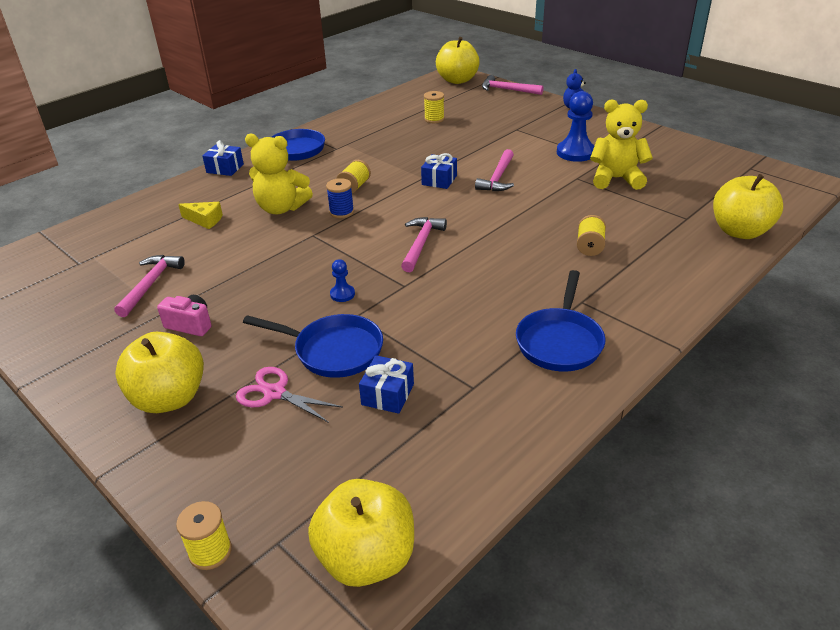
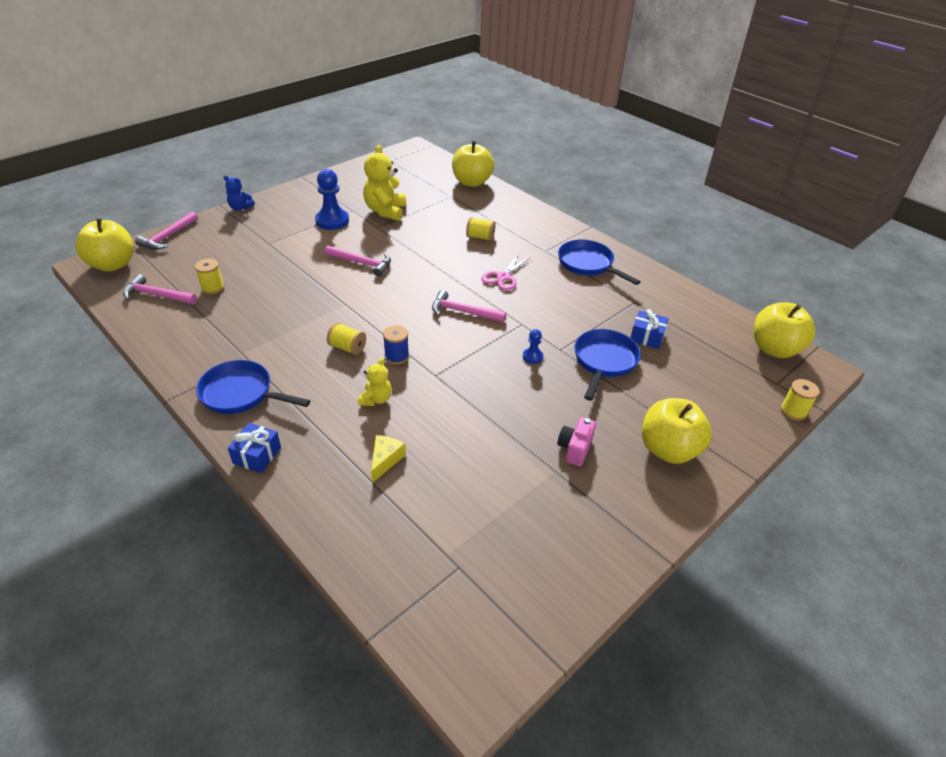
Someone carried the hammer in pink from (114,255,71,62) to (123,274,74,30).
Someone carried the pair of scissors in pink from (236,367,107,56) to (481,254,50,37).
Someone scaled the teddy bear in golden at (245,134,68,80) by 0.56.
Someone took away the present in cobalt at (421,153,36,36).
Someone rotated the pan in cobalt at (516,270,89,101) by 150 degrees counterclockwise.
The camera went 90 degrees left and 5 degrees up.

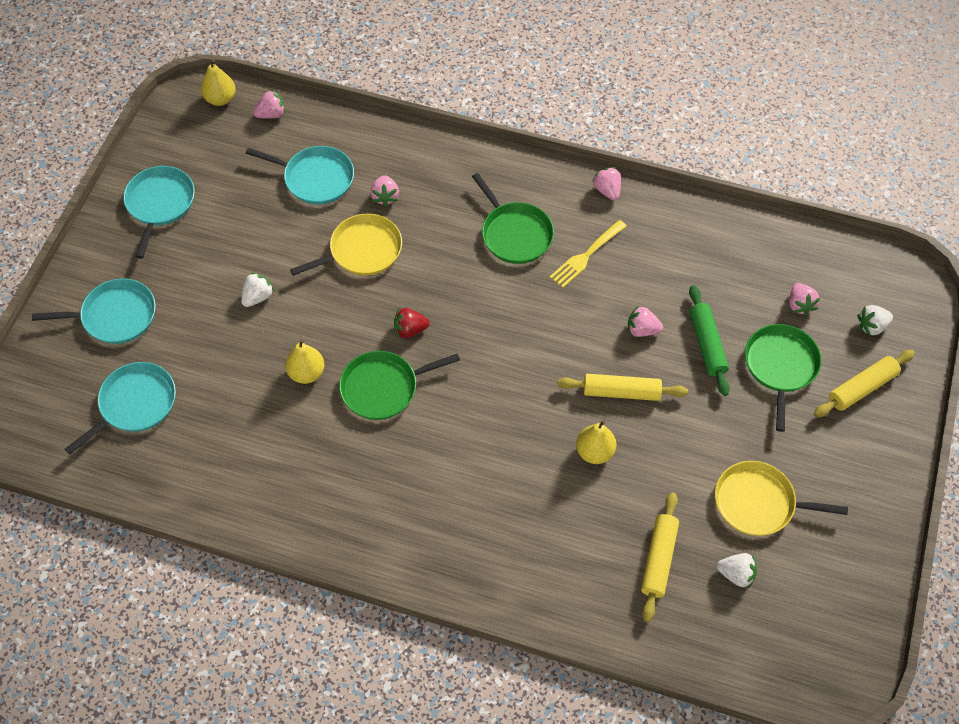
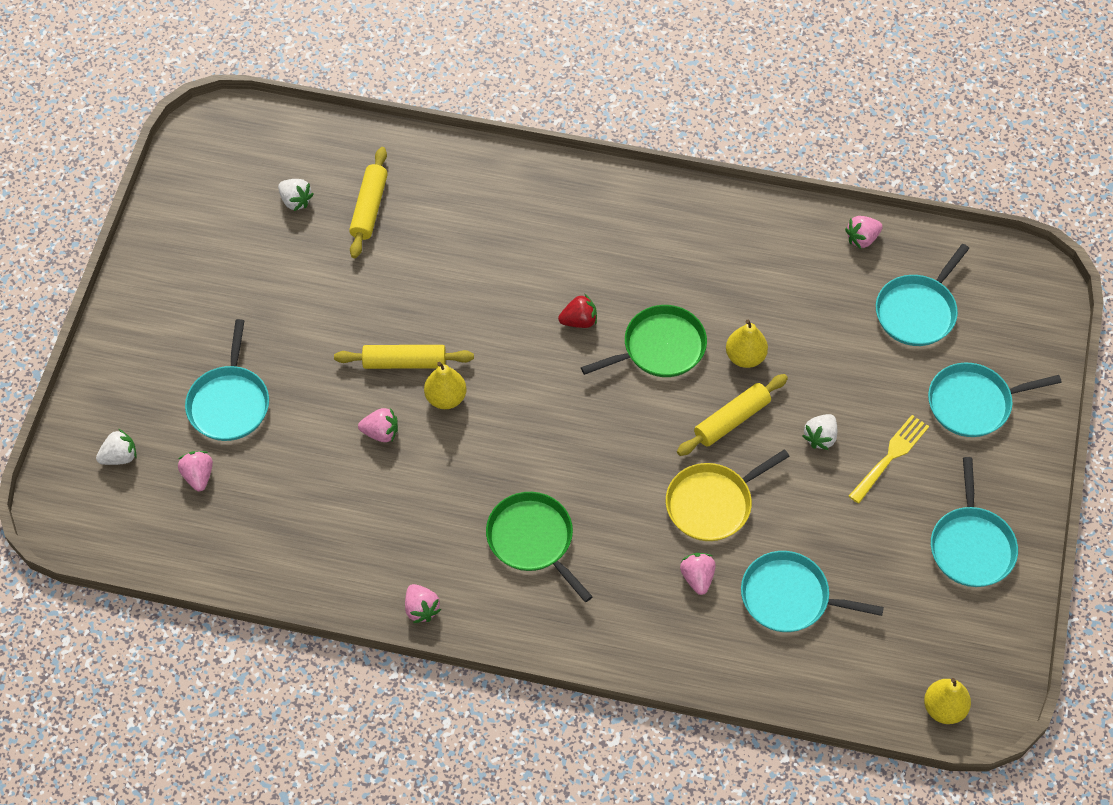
Someone carried the berry in pink from (253,90,32,29) to (845,216,38,33).
Someone carried the berry in crimson from (394,308,36,30) to (558,294,39,34).
Someone carried the table fork in golden from (550,220,77,68) to (849,415,80,88).
Someone carried the pear in golden from (576,420,40,44) to (424,362,42,47).
Someone took away the dough roller in leaf-green at (689,285,41,111).
Someone took away the pan in golden at (715,461,133,75).
Someone rotated the berry in white at (717,553,40,35) by 150 degrees counterclockwise.
Someone repainted the pan in leaf-green at (745,324,77,108), which became the pan in turquoise at (185,319,84,122).
Someone carried the dough roller in golden from (814,350,101,67) to (677,374,111,82).
The camera went 175 degrees right and 0 degrees up.

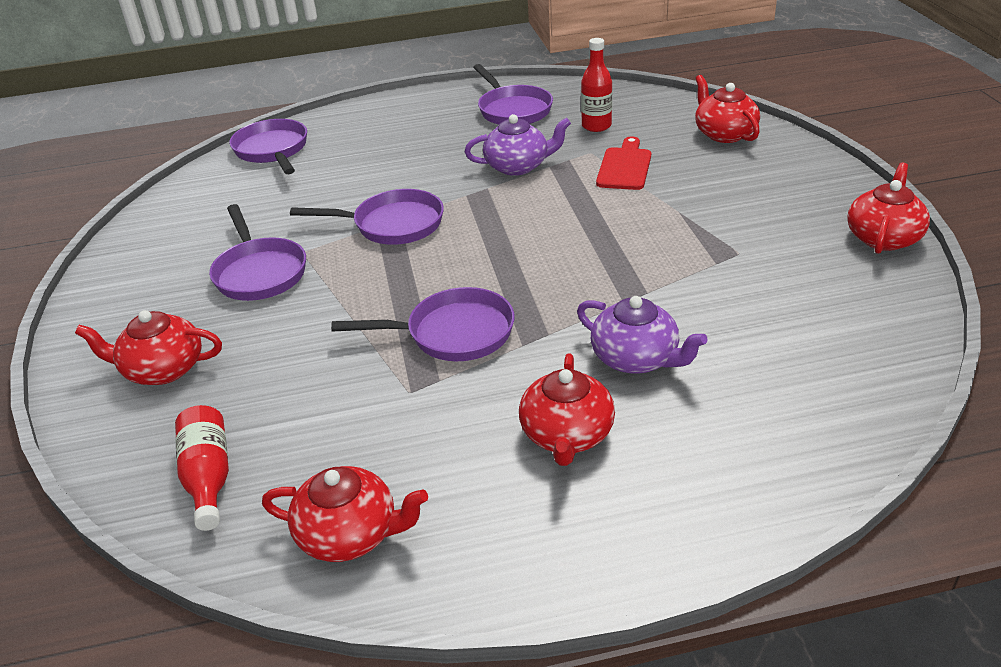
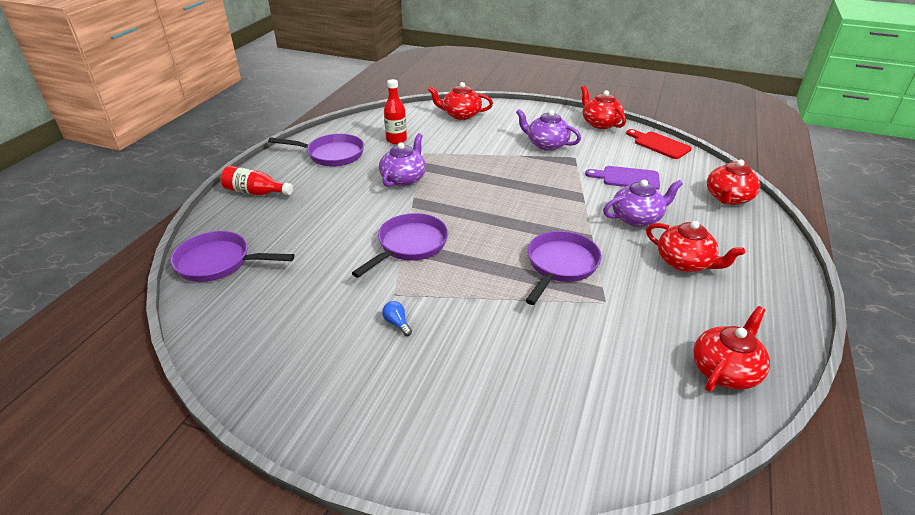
Someone carried the teapot in crimson from (75,310,147,75) to (707,159,53,46).
Someone carried the drink bottle in crimson from (175,405,54,126) to (221,166,72,30).
Someone swapped the pan in purple at (209,204,97,97) for the lightbulb in cobalt at (382,301,30,35).
Someone carried the cutting board in crimson from (596,136,55,54) to (626,129,66,30).
Someone put down the teapot in purple at (516,109,65,42).
Someone put down the cutting board in purple at (585,166,75,24).
The camera went 60 degrees left and 0 degrees up.

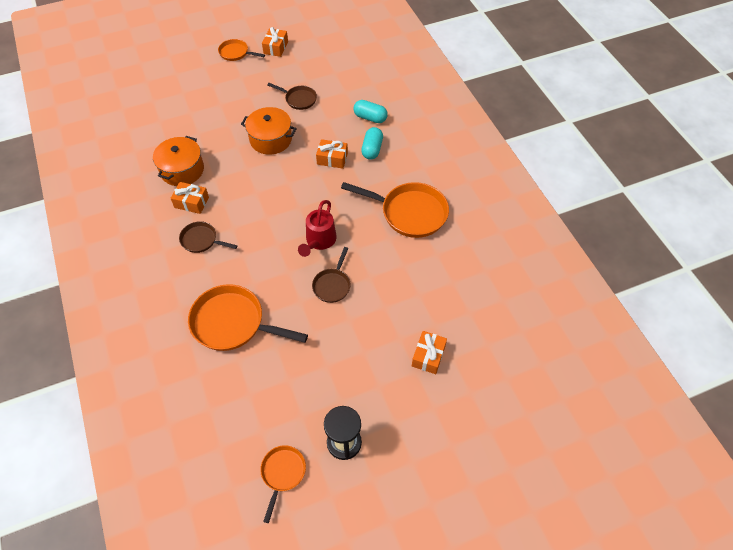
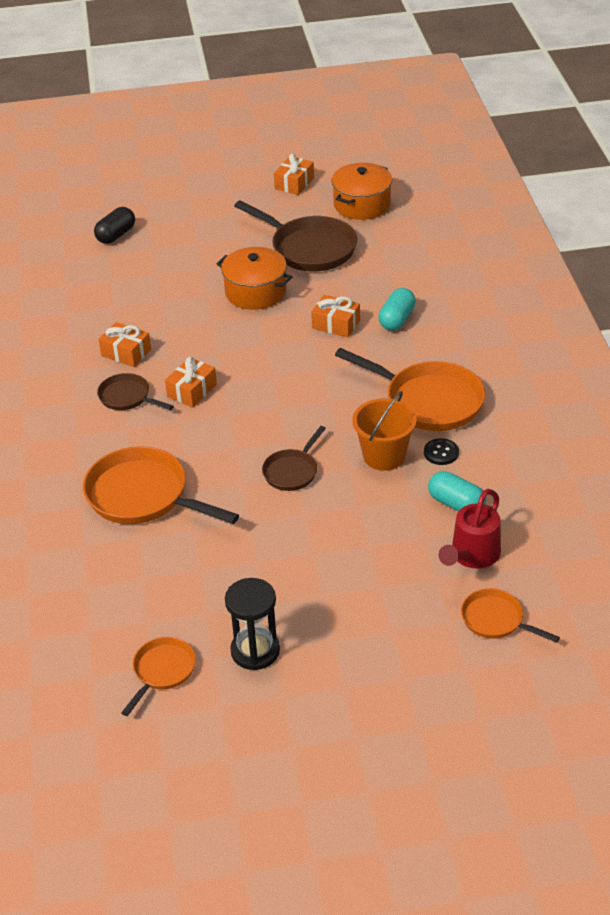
Someone carried the cooking pot in orange-coloured from (153,136,51,50) to (331,163,61,57).
Someone carried the pan in orange-coloured from (218,39,47,22) to (461,588,99,55).
Someone scaled the pan in russet at (267,83,50,27) by 1.84.
Someone carried the sprinkling can in crimson from (298,200,39,57) to (439,489,62,79).
Someone carried the pill shape in turquoise from (354,100,34,23) to (428,471,58,40).
Someone carried the present in orange-coloured from (412,331,35,43) to (165,357,52,51).
Someone put down the pill shape in jet-black at (94,207,41,37).
Someone put down the pail in orange-coloured at (352,391,65,80).
Someone put down the shirt button in jet-black at (424,438,35,27).
The camera went 15 degrees right and 15 degrees down.

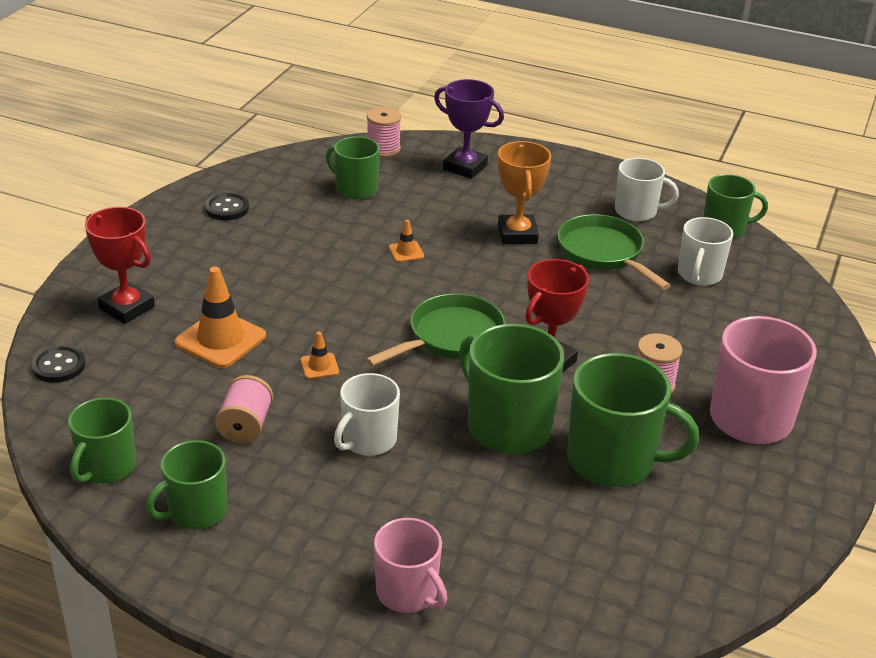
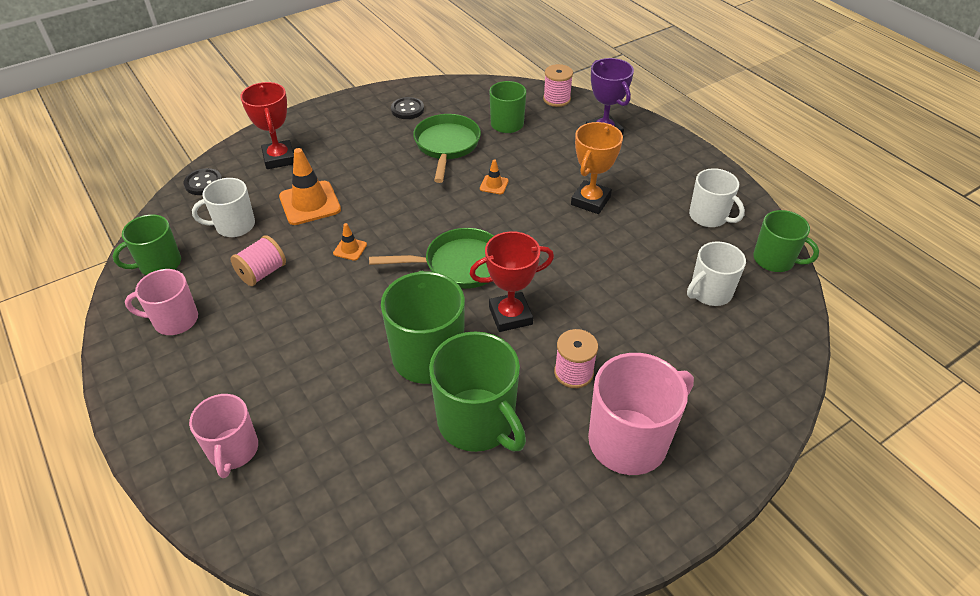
Someone repainted the mug in leaf-green at (146,440,81,89), which became the mug in pink at (125,269,73,66).
Someone carried the mug in white from (334,373,66,83) to (192,178,63,59).
Someone carried the pan in leaf-green from (558,214,113,76) to (413,114,68,69).
The camera went 35 degrees right and 10 degrees up.

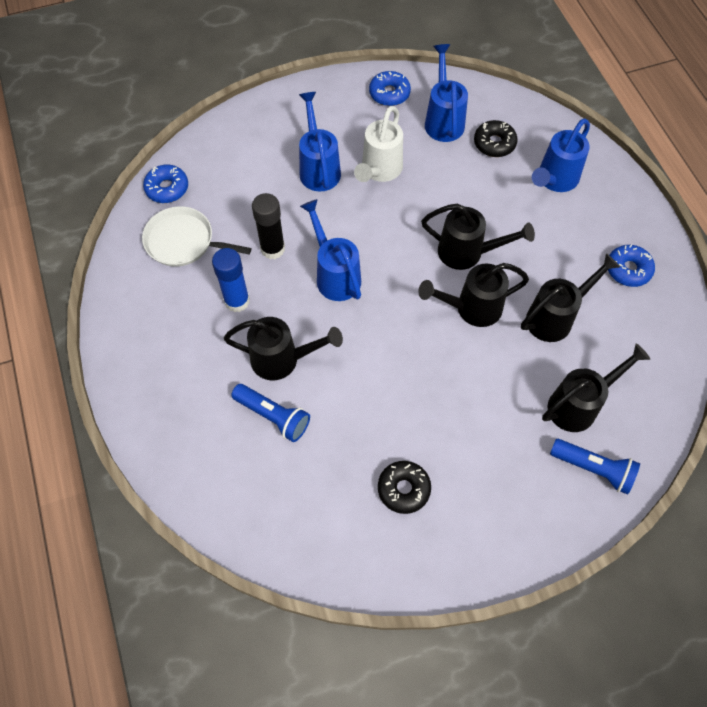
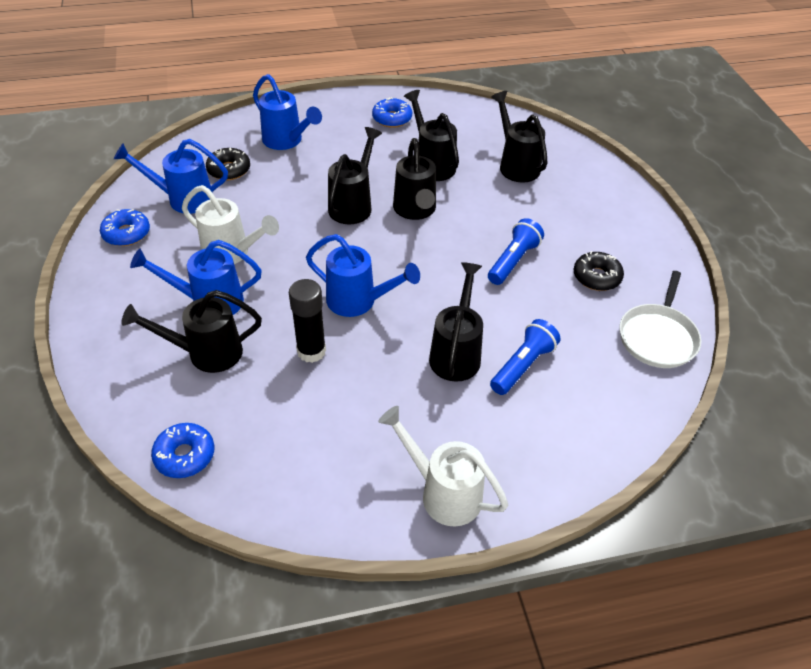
Someone carried the pan in white from (142,206,109,61) to (619,271,82,97).
Someone took away the glue stick in cobalt at (212,248,38,64).
Someone rotated the sprinkling can in cobalt at (300,199,61,102) by 135 degrees counterclockwise.
Someone carried the pocket torch in cobalt from (550,439,90,55) to (488,218,56,67).
Someone put down the sprinkling can in jet-black at (121,290,141,83).
Someone put down the sprinkling can in white at (378,406,130,121).
The camera went 85 degrees left and 15 degrees down.

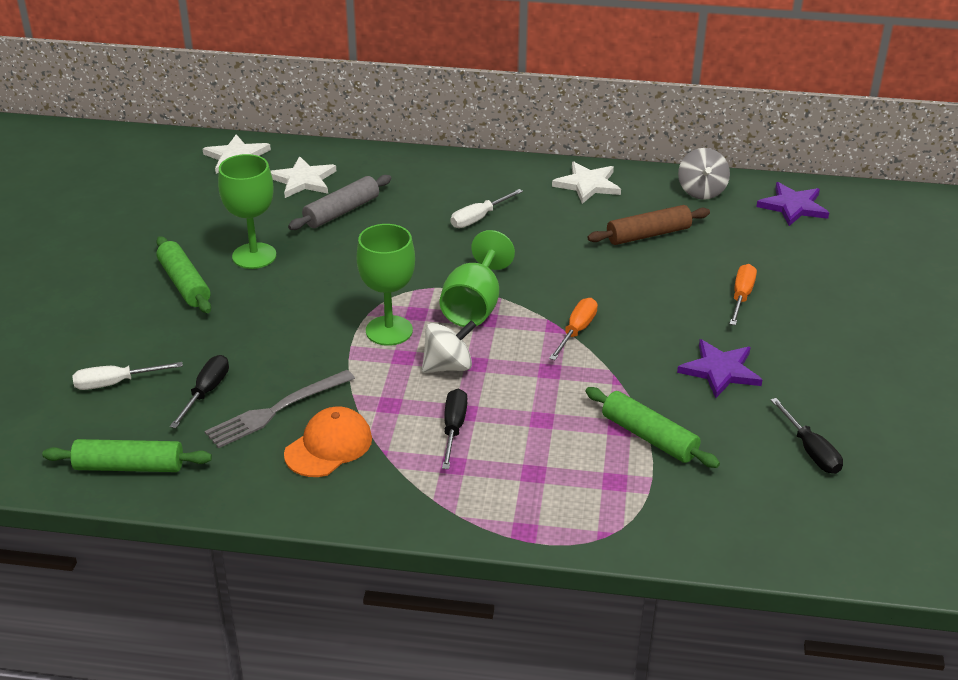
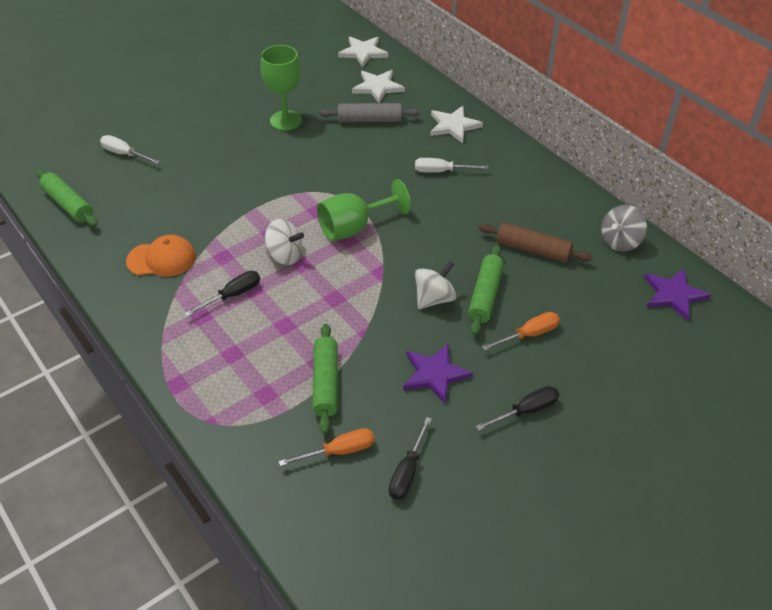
Someone carried the dough roller in leaf-green from (156,236,55,77) to (468,245,36,90).
Someone carried the hand screwdriver in jet-black from (170,355,59,73) to (476,386,83,45).
Someone took away the table fork in gray at (205,370,150,78).
Someone took away the chalice in leaf-green at (357,224,58,122).
Someone carried the hand screwdriver in orange-coloured from (549,298,49,62) to (279,428,95,38).
Someone carried the five-pointed star in white from (552,161,69,43) to (430,106,53,37).
Someone put down the whirligig in white at (415,260,42,49).
The camera went 45 degrees right and 10 degrees up.

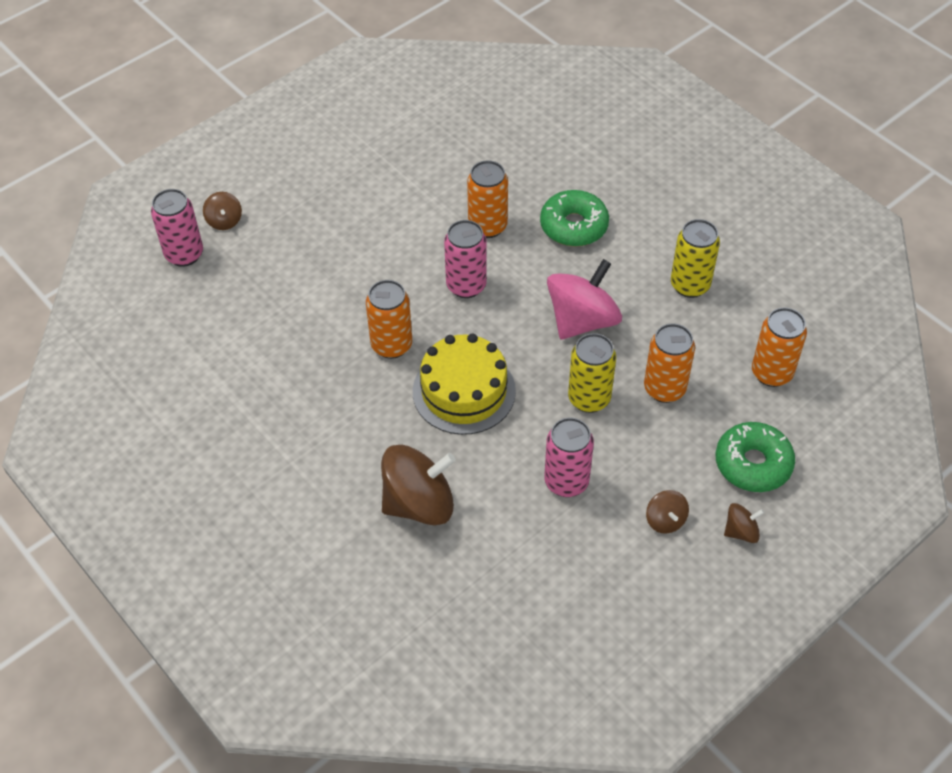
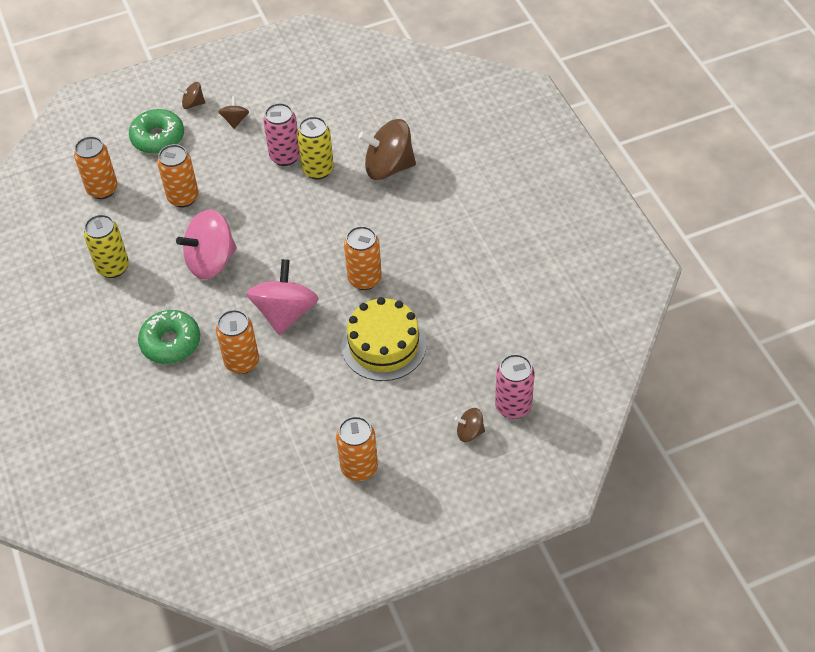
Someone rotated the whirligig in russet at (203,192,39,38) by 90 degrees counterclockwise.
Someone carried the layer cake in golden from (413,333,103,102) to (341,297,86,84).
Someone swapped the tin in pink at (444,220,43,78) for the whirligig in pink at (247,259,72,76).
Someone carried the tin in golden from (568,333,48,80) to (297,116,37,64).
Someone put down the tin in orange-coloured at (336,416,42,65).
The camera went 160 degrees left and 0 degrees up.

